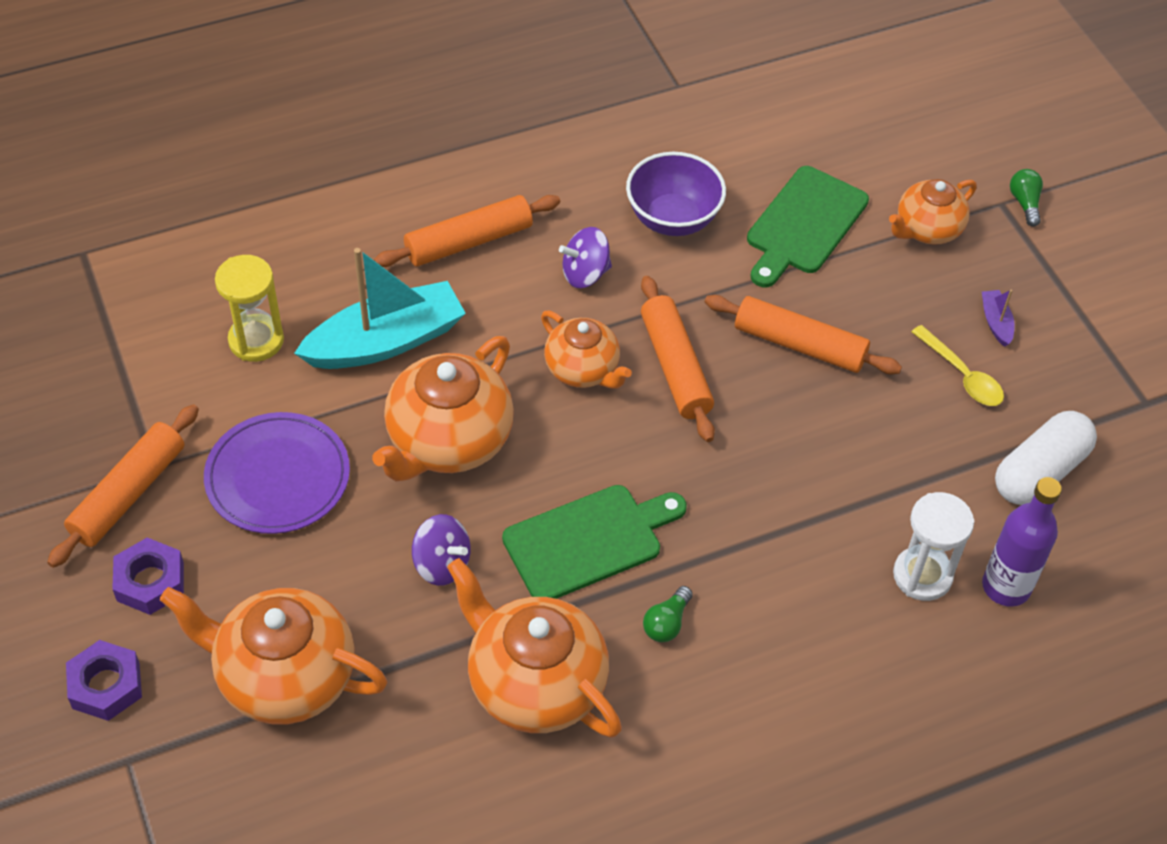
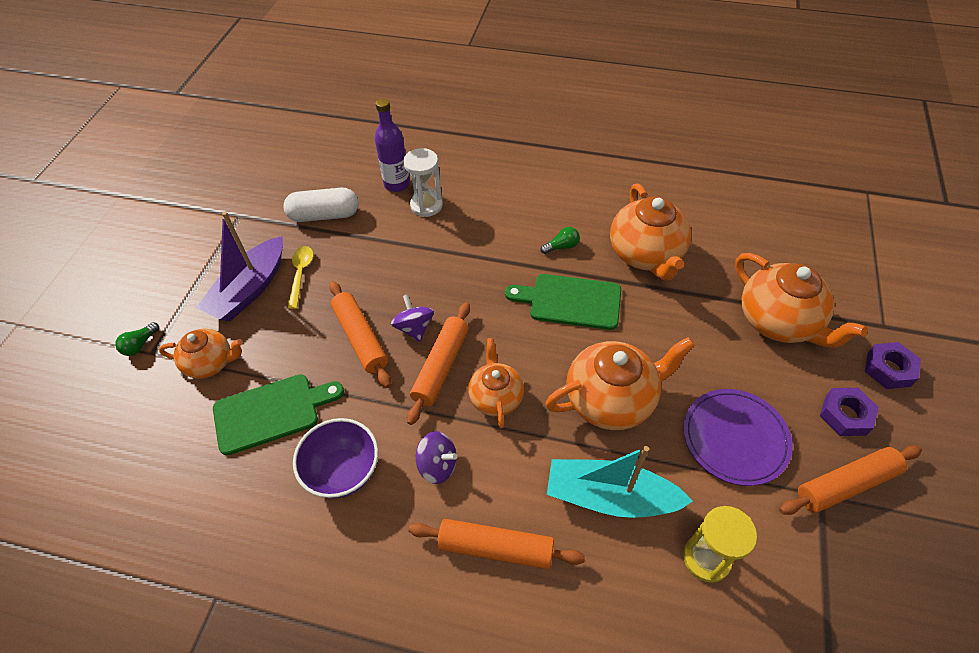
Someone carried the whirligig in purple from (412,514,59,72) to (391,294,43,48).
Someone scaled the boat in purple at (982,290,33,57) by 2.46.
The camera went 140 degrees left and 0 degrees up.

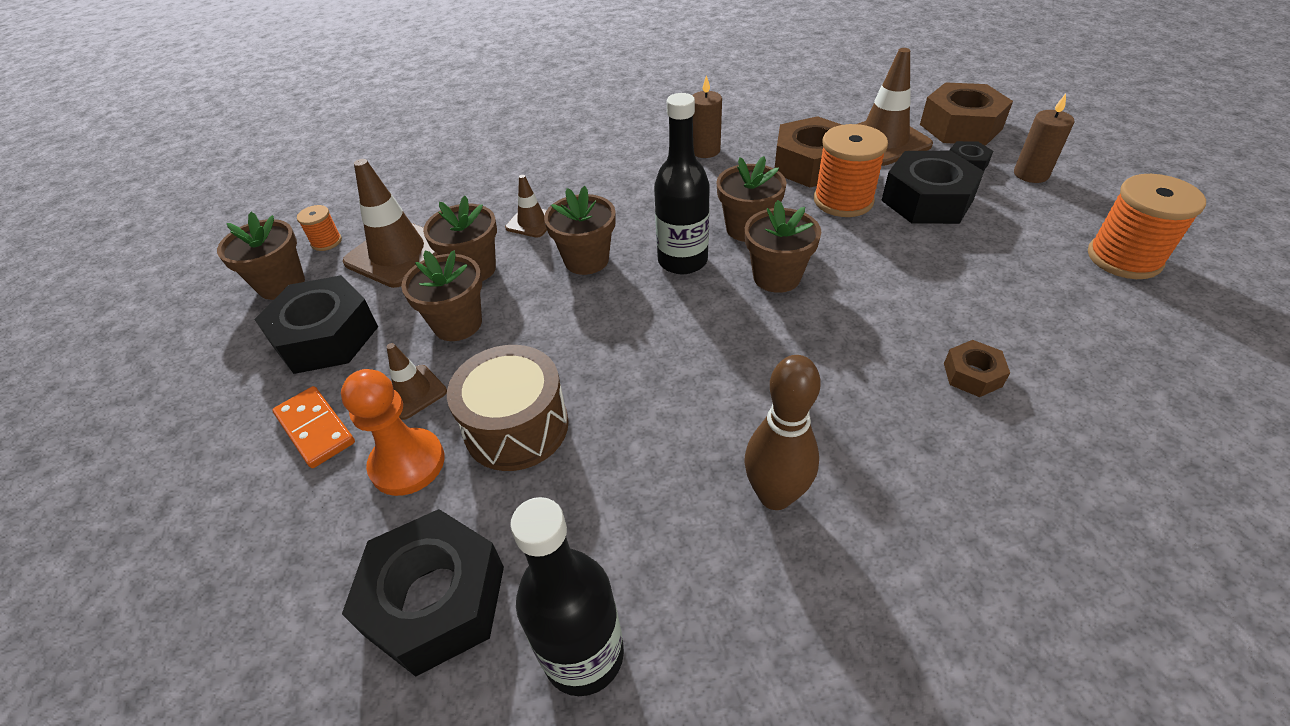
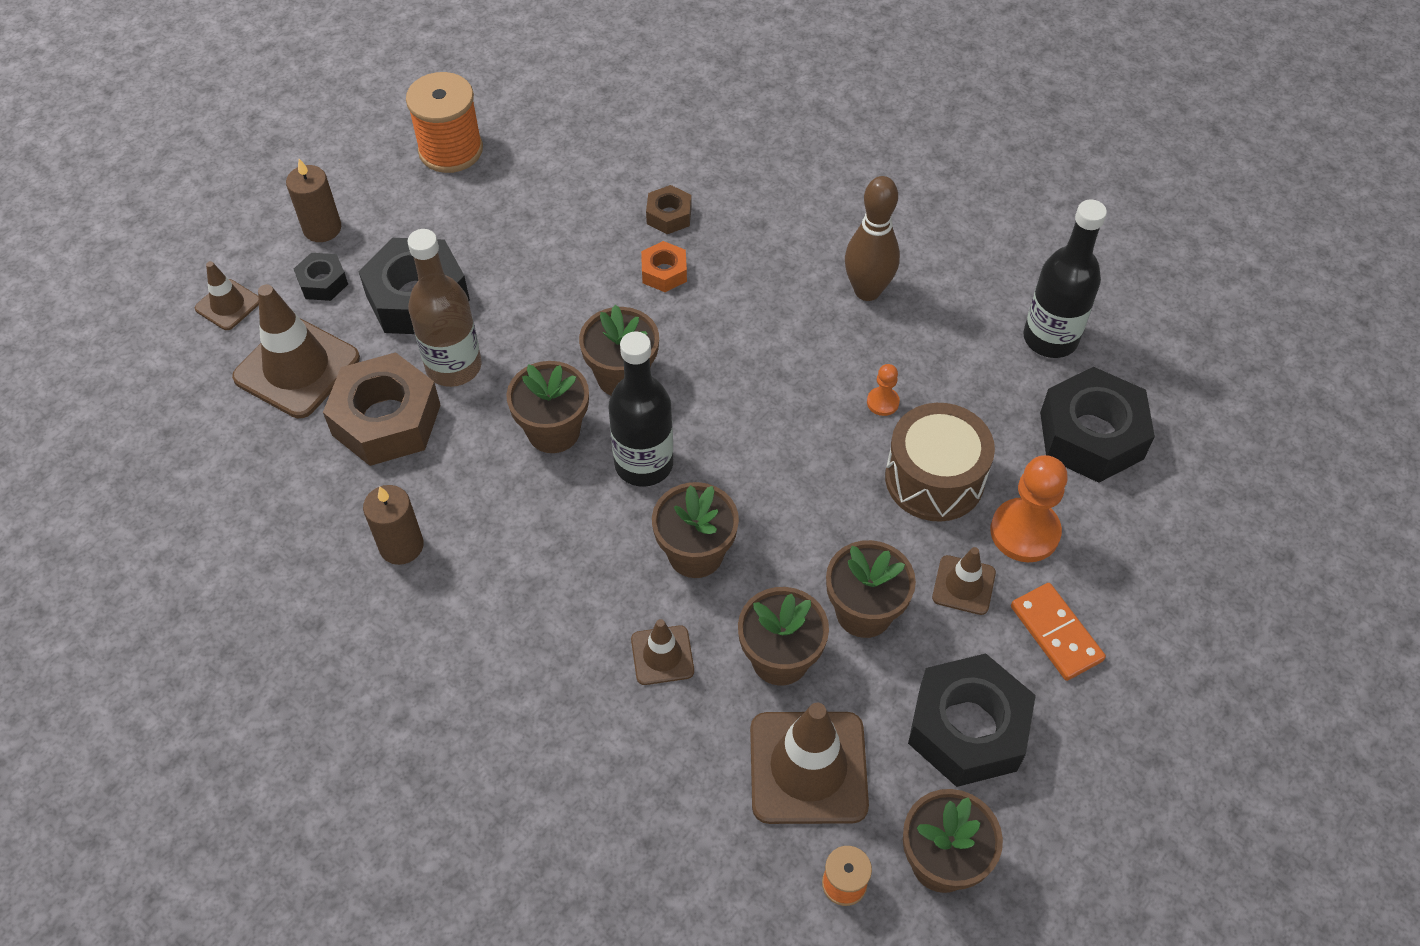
Someone rotated the domino tile in orange-coloured at (272,386,83,82) by 45 degrees counterclockwise.
Someone swapped the spool in orange-coloured at (814,124,74,93) for the drink bottle in russet at (407,229,75,158).
Someone swapped the hexagon nut in russet at (920,82,93,63) for the traffic cone in russet at (195,261,64,69).
Someone put down the hexagon nut in orange-coloured at (641,241,46,51).
Someone put down the game pawn in orange-coloured at (867,364,33,52).
The camera went 125 degrees left and 10 degrees up.

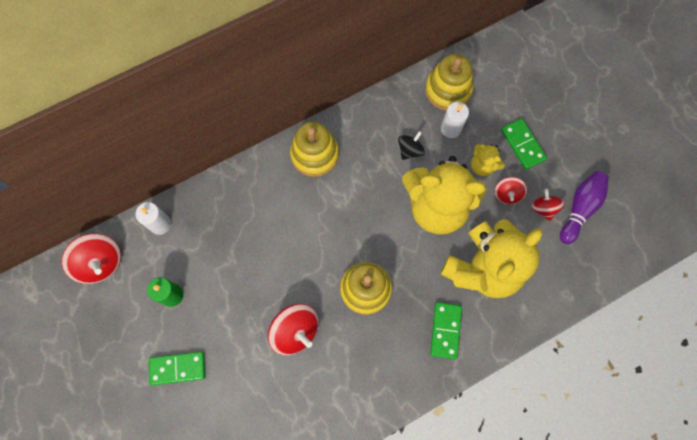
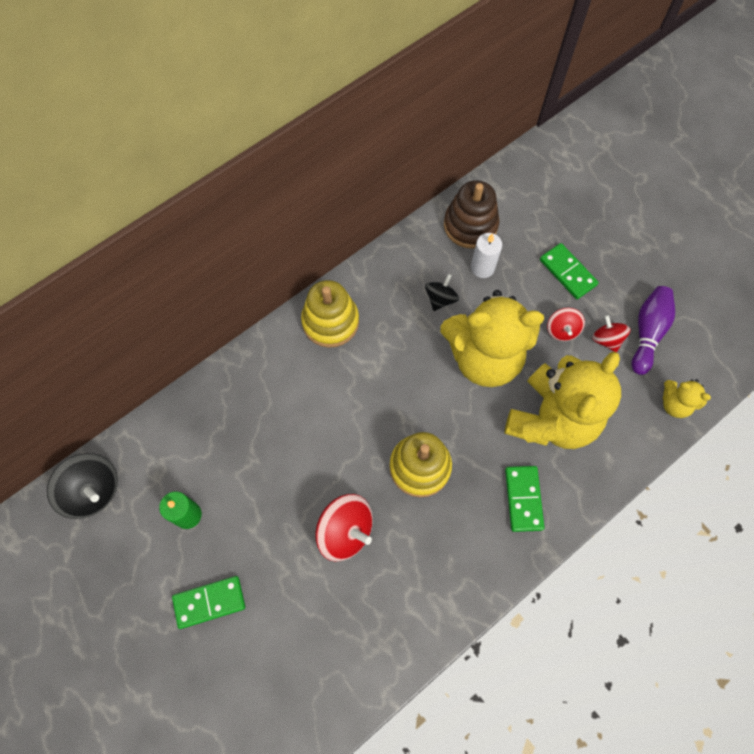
Someone repainted the whirligig in crimson at (62,233,59,51), which became the whirligig in jet-black at (47,453,71,66).
Someone took away the wax candle in white at (136,202,35,33).
Someone repainted the ring stacker in golden at (425,54,48,57), which became the ring stacker in russet at (444,180,55,69).
Someone carried the teddy bear in golden from (471,144,33,32) to (663,379,48,39).
The camera went 10 degrees left and 5 degrees down.

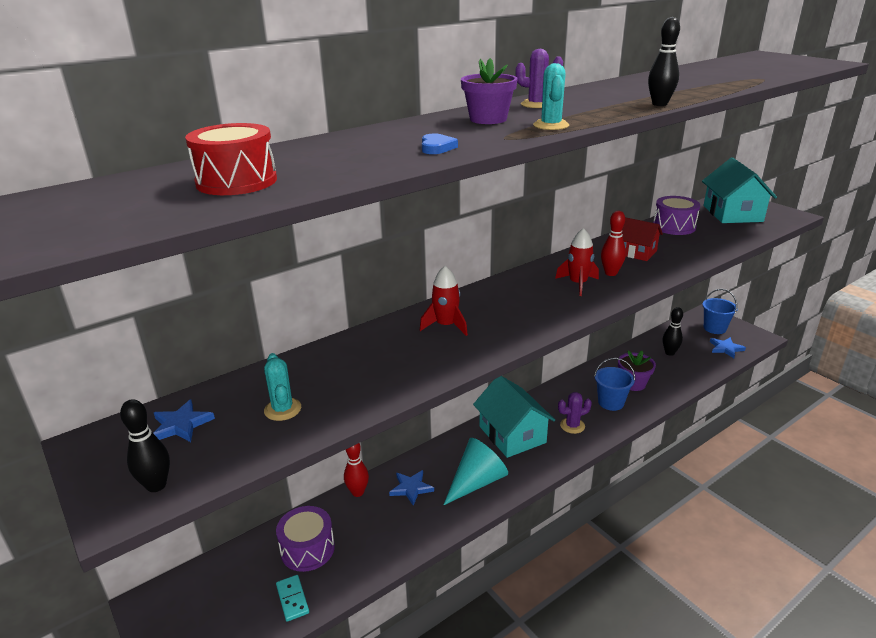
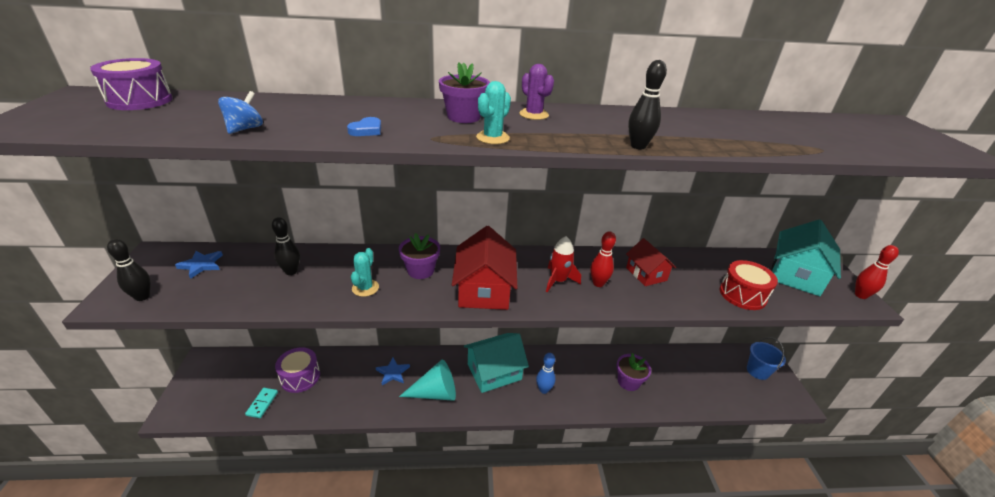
Someone carried the snare drum in crimson from (185,123,92,72) to (720,260,58,50).
Someone carried the saguaro cactus in turquoise from (264,353,37,68) to (351,248,28,49).
Someone carried the tenpin in crimson from (344,443,25,54) to (855,245,44,54).
Someone swapped the spaceship in crimson at (420,266,48,70) for the plant pot in purple at (399,233,41,46).
Someone rotated the cottage in turquoise at (473,376,82,82) by 60 degrees clockwise.
Someone swapped the saguaro cactus in purple at (558,392,34,42) for the tenpin in cobalt at (536,353,19,41).
Someone took away the pail in cobalt at (594,358,41,53).
Someone carried the snare drum in purple from (653,196,47,39) to (90,58,83,52).
Someone carried the tenpin in jet-black from (663,307,20,49) to (272,217,28,58).
Someone took away the five-pointed star in cobalt at (710,337,36,21).
Someone put down the whirligig in cobalt at (218,91,45,43).
Someone put down the cottage in crimson at (452,226,65,84).
The camera went 30 degrees right and 5 degrees up.

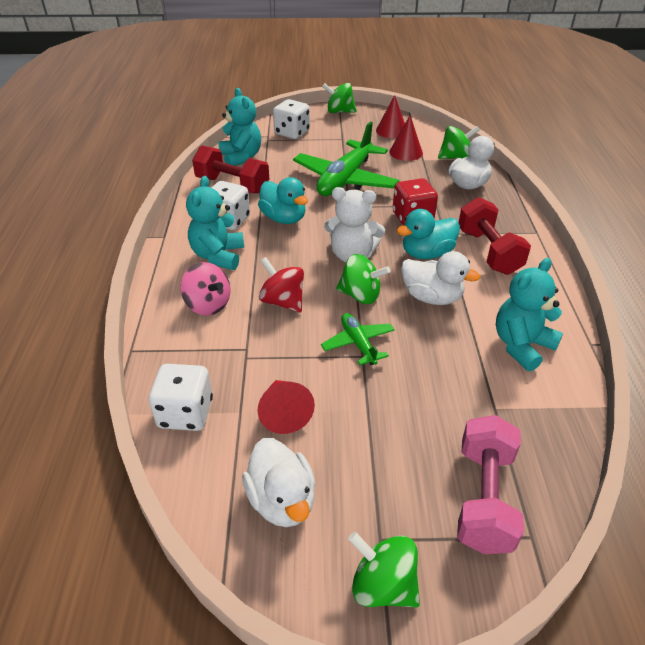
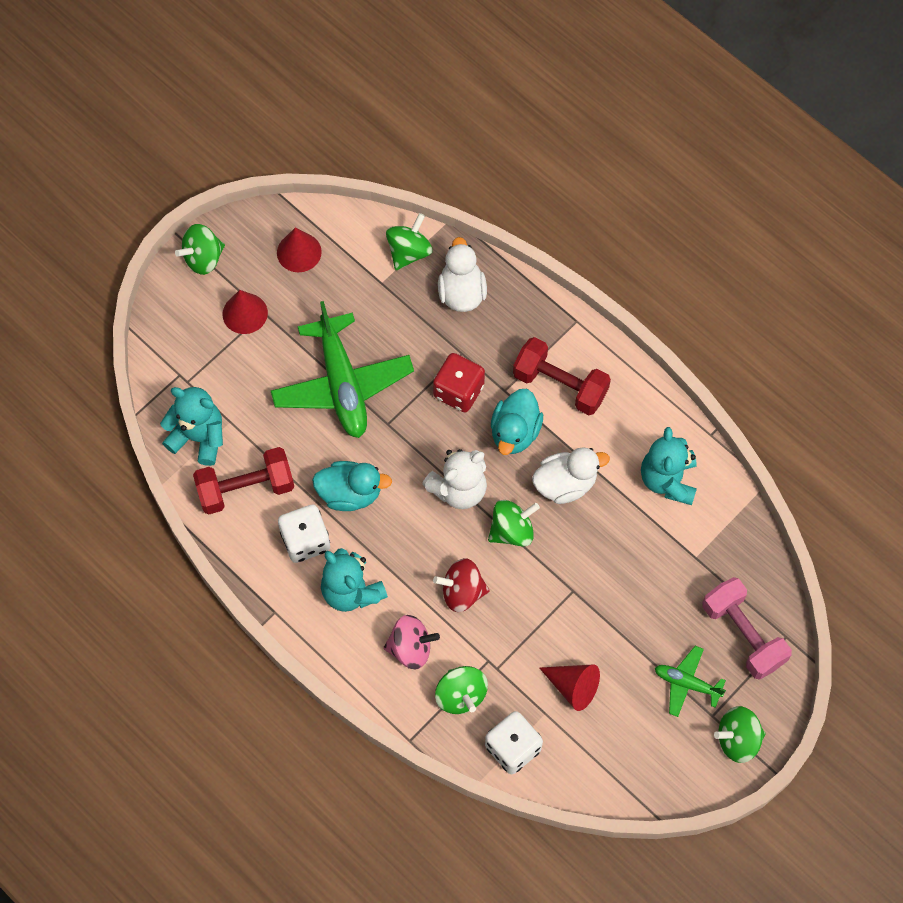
Someone took away the duck in white at (242,438,74,89).
Someone took away the dice in white at (273,99,37,40).
Someone carried the aeroplane in leaf-green from (321,313,74,52) to (655,646,71,71).
Someone carried the solid cone in crimson from (389,116,34,45) to (223,290,45,44).
Someone put down the whirligig in leaf-green at (435,666,53,48).
The camera went 45 degrees left and 25 degrees up.

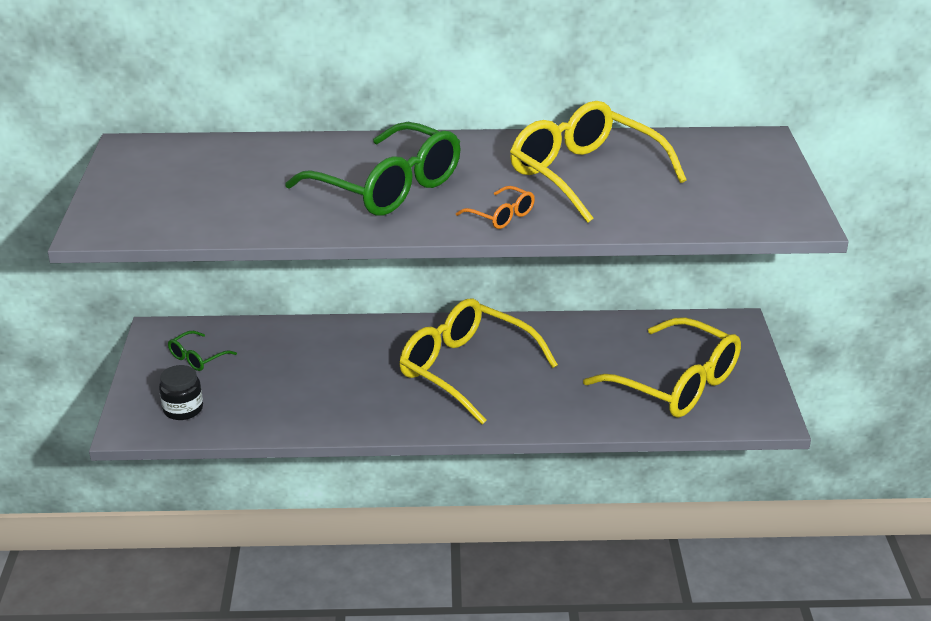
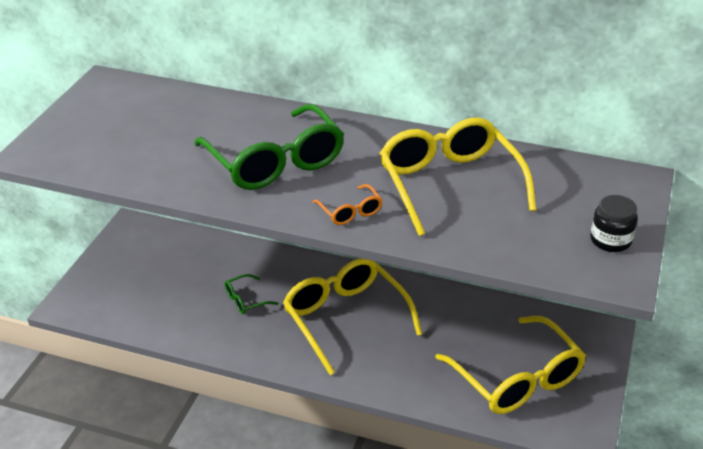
Someone carried the jam jar in jet-black from (159,365,44,55) to (590,195,48,57).
Someone carried the glasses in leaf-green from (168,331,69,40) to (225,274,53,40).
The camera went 20 degrees right and 5 degrees up.

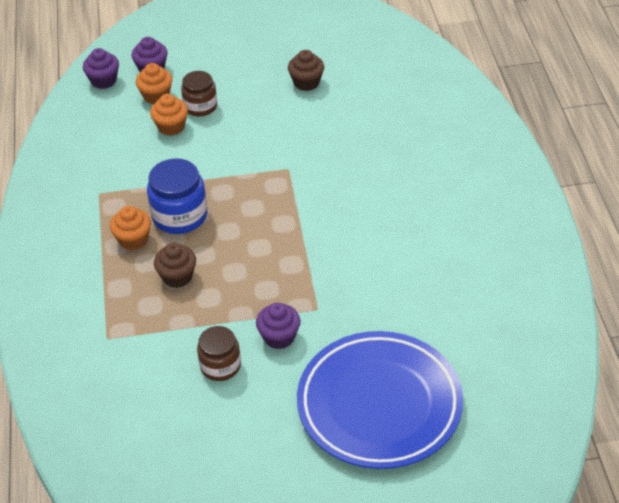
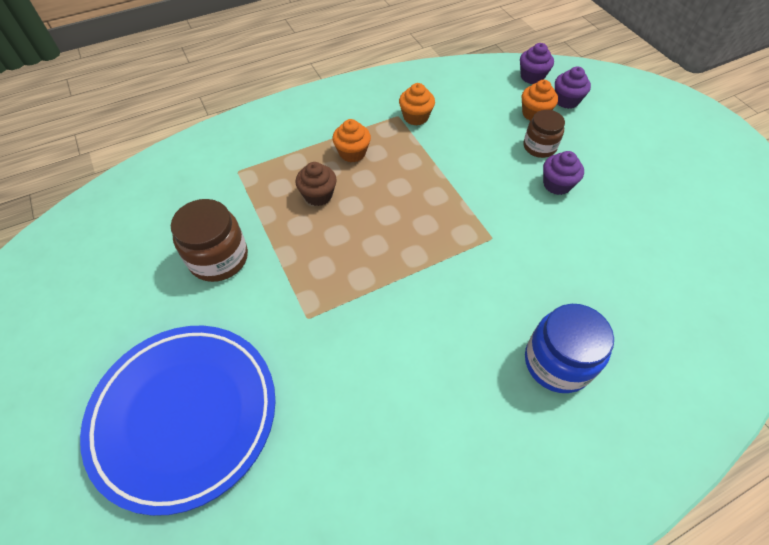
Someone carried the jam jar in cobalt from (147,158,60,76) to (525,304,89,89).
Someone carried the muffin in orange-coloured from (150,94,38,42) to (399,83,36,43).
Someone scaled the jam jar in russet at (197,326,44,55) by 1.51.
Someone carried the muffin in purple from (256,303,44,46) to (543,151,41,44).
Someone took away the muffin in russet at (288,50,36,41).
The camera went 70 degrees right and 10 degrees up.

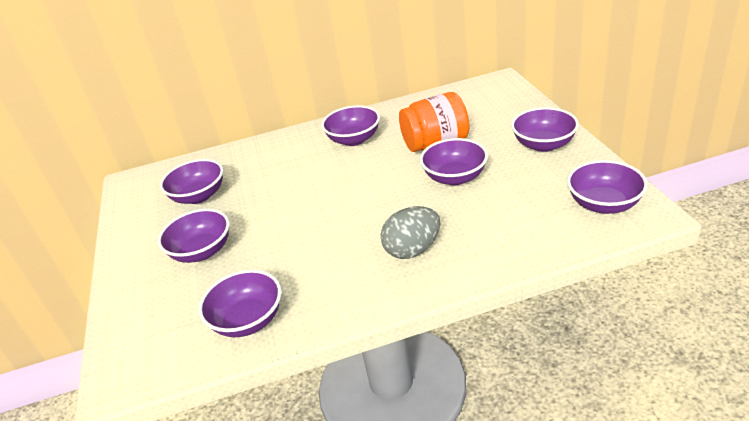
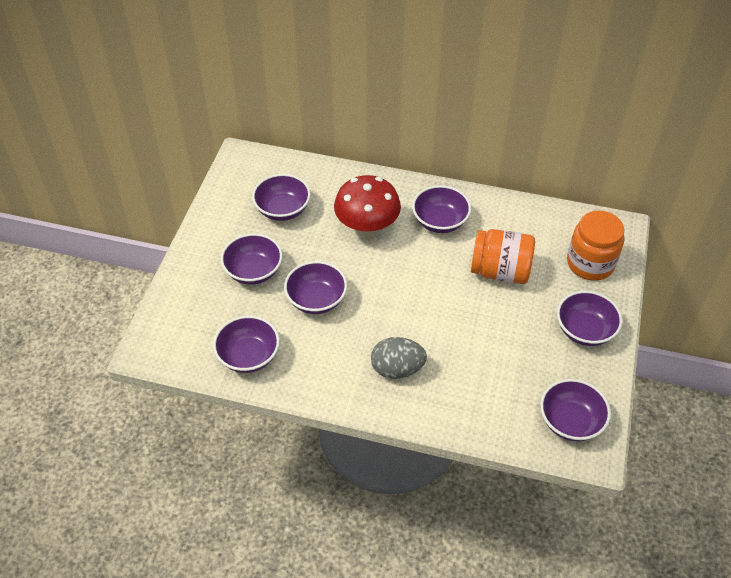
Someone carried the serving bowl in purple from (420,138,68,47) to (284,261,63,53).
Someone put down the toadstool in crimson at (334,175,67,62).
Someone put down the jam jar in orange-coloured at (567,211,57,70).
The camera went 25 degrees right and 15 degrees up.

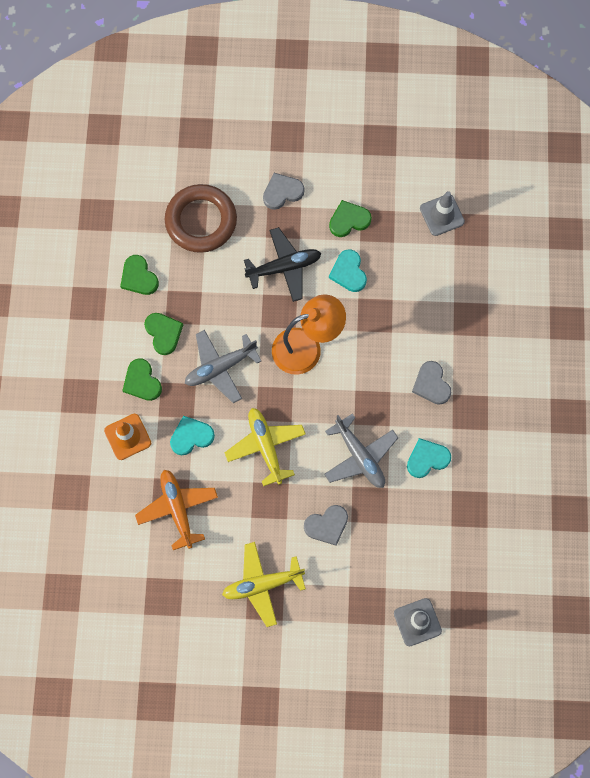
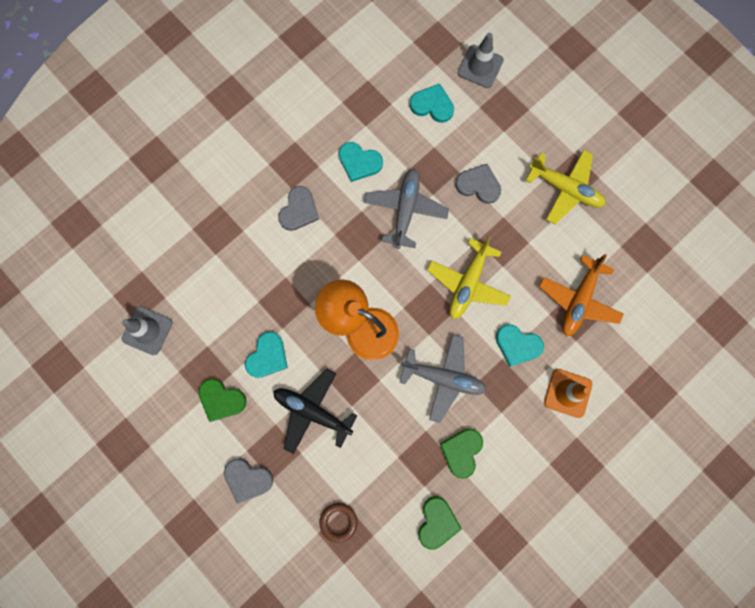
Someone took away the heart shape in leaf-green at (122,358,40,43).
Someone scaled the hoop in russet at (165,184,72,69) by 0.45.
Someone put down the heart shape in turquoise at (410,83,44,40).
The camera went 135 degrees left and 5 degrees up.

